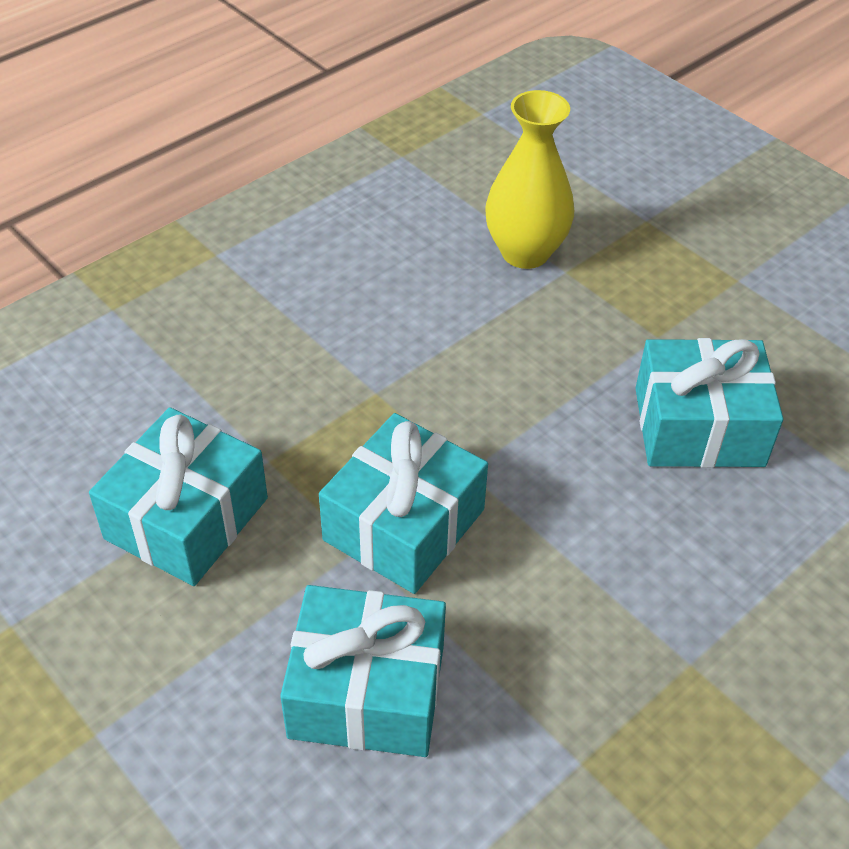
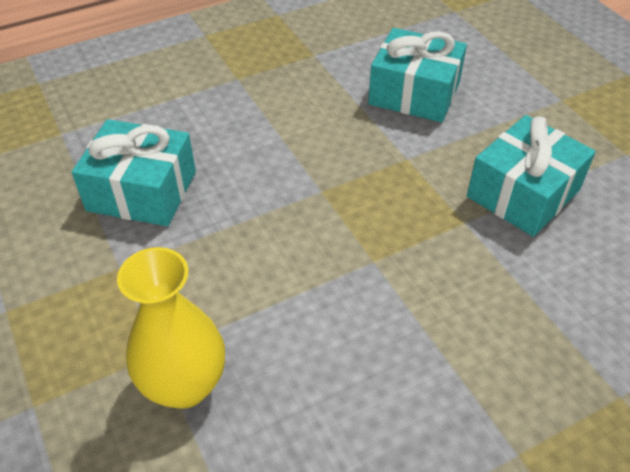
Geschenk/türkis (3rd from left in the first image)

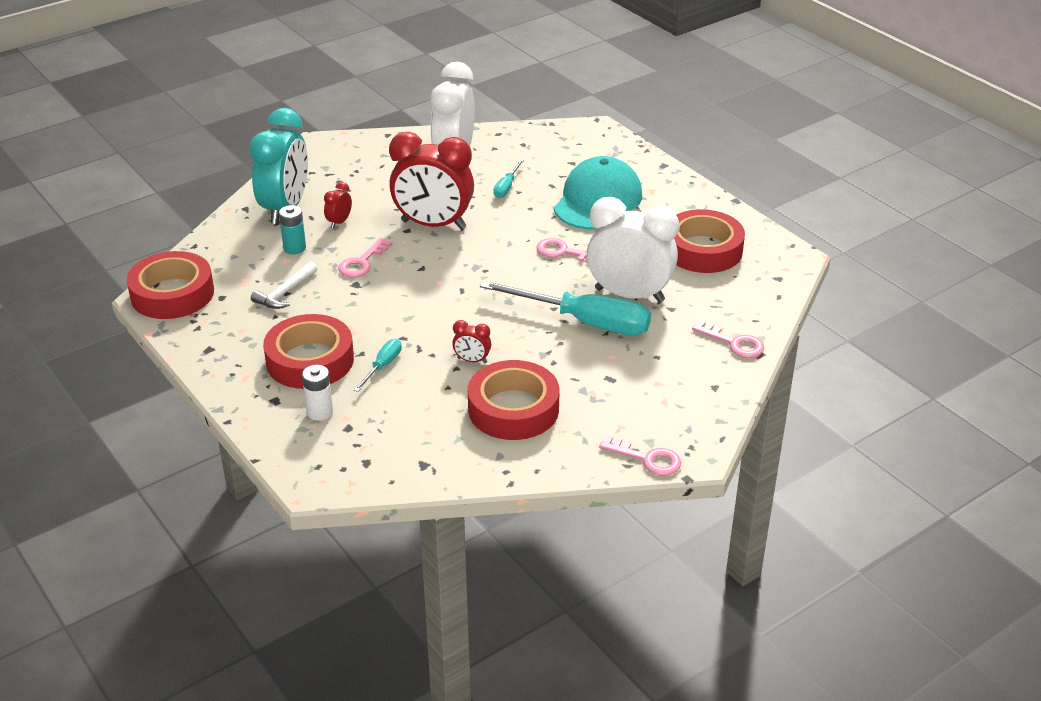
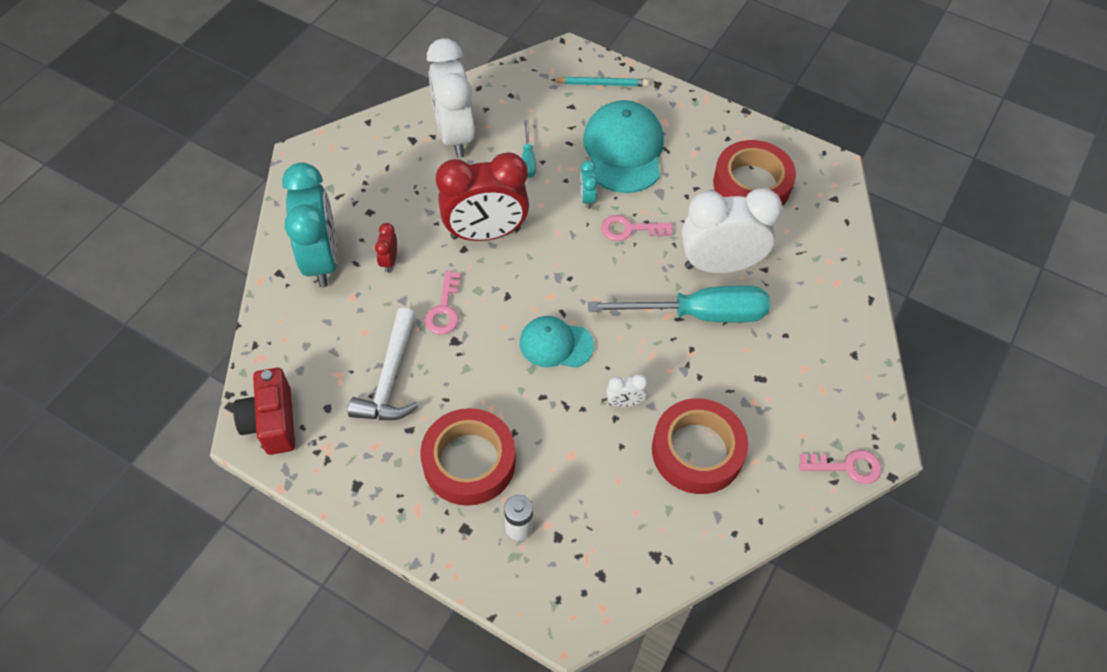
Batterie/türkis
Kamera/rot
Hammer/weiß
Wecker/weiß (2nd from left)
Schlüssel/rosa (4th from left in the first image)
Schraubenzieher/türkis (1st from left in the first image)
Bleistift/türkis
Wecker/türkis (2nd from left)
Kappe/türkis (1st from left)

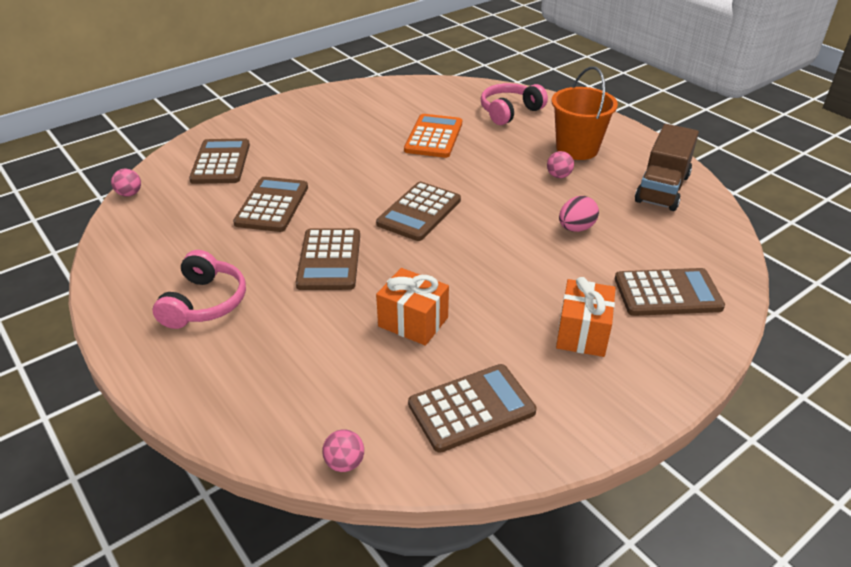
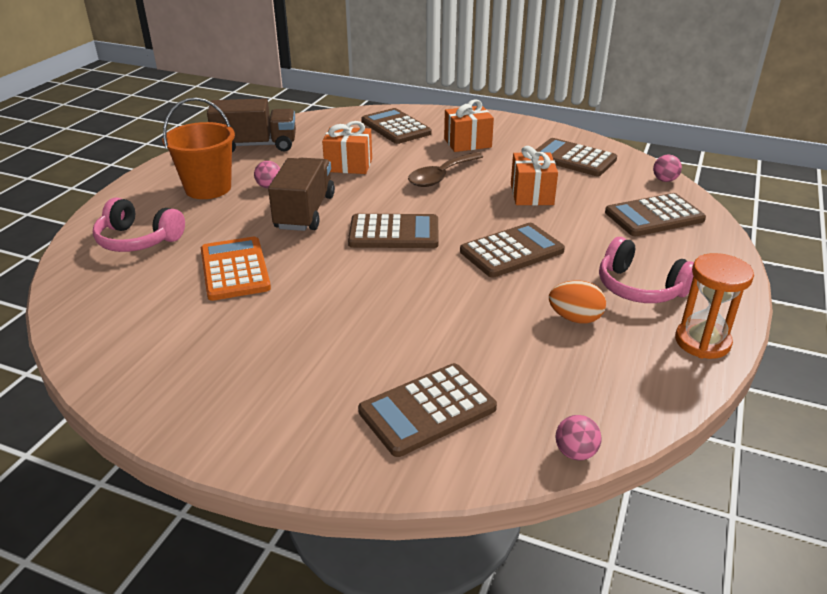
Taschenrechner/orange
Taschenrechner/braun (6th from left)
Geschenk/orange (1st from left)
Kopfhörer/rosa (2nd from left)
Löffel/braun
Lastwagen/braun (2nd from left)
Sanduhr/orange
Ei/orange

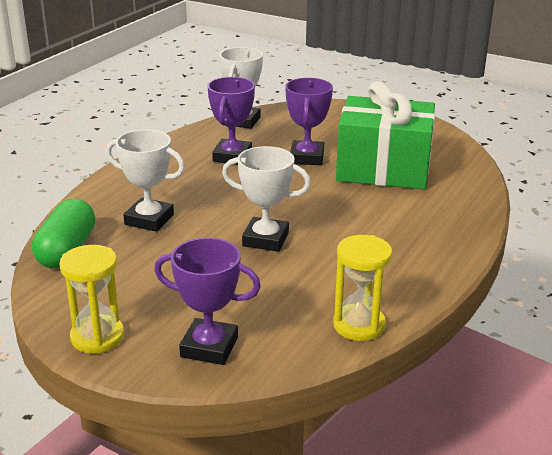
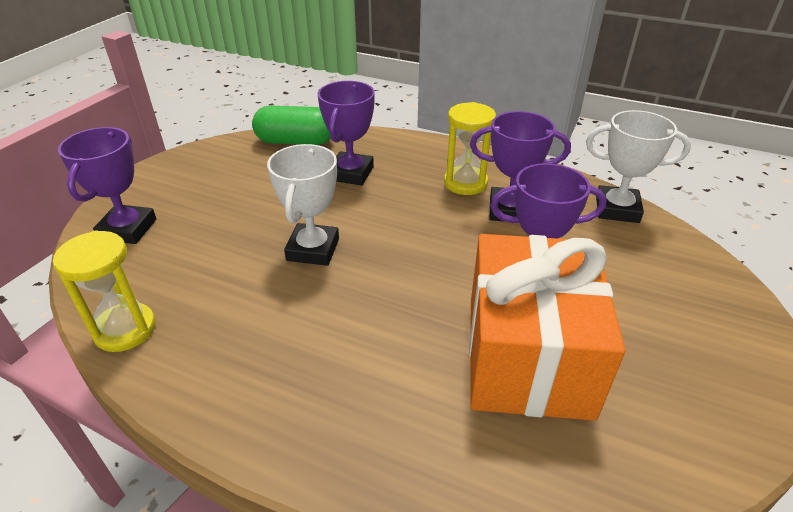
Geschenk/orange
Pokal/lila (2nd from left)
Sanduhr/gelb (2nd from left)

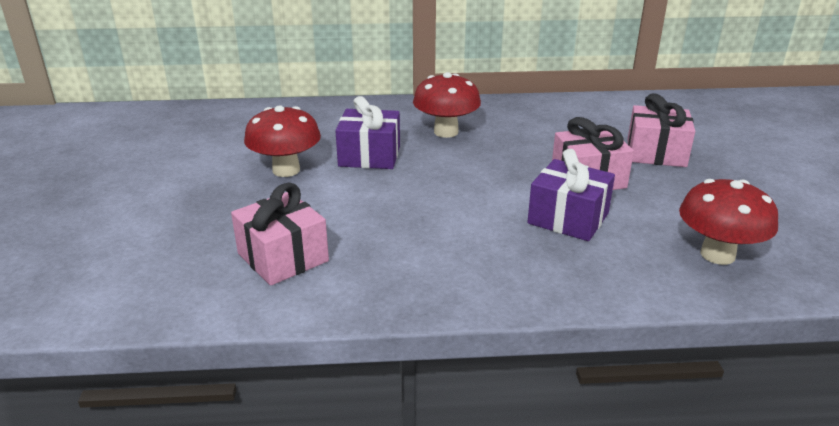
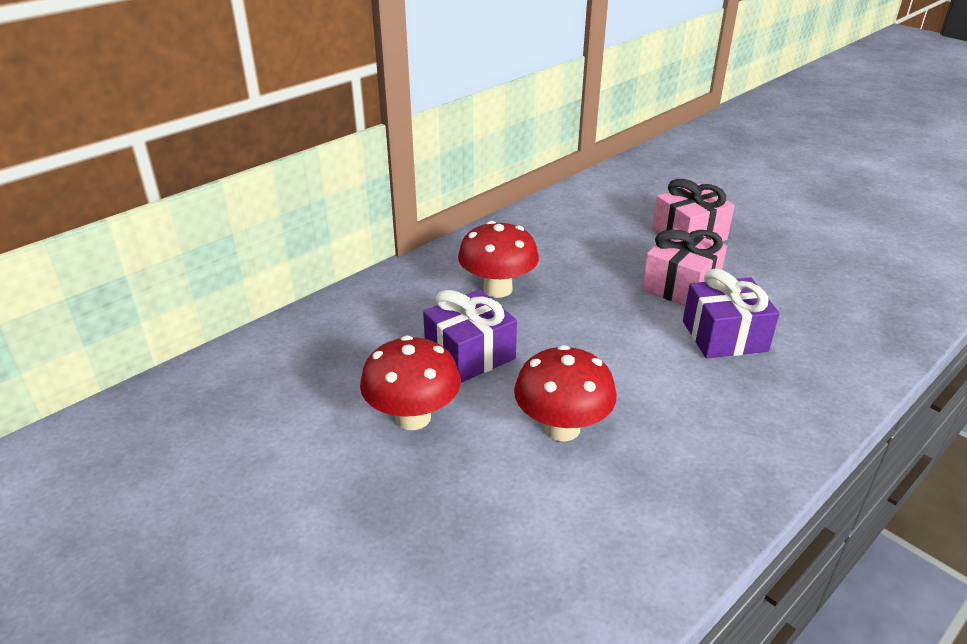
Pilz/rot (3rd from left)
Geschenk/rosa (1st from left in the first image)

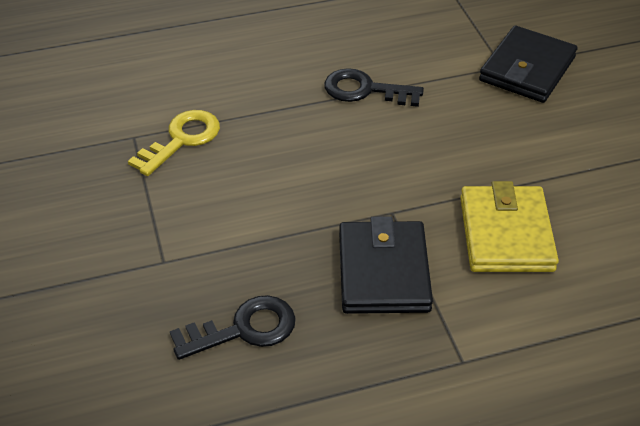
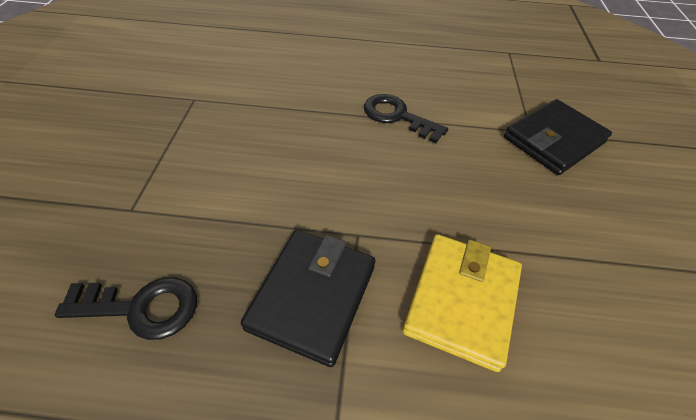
Schlüssel/gelb

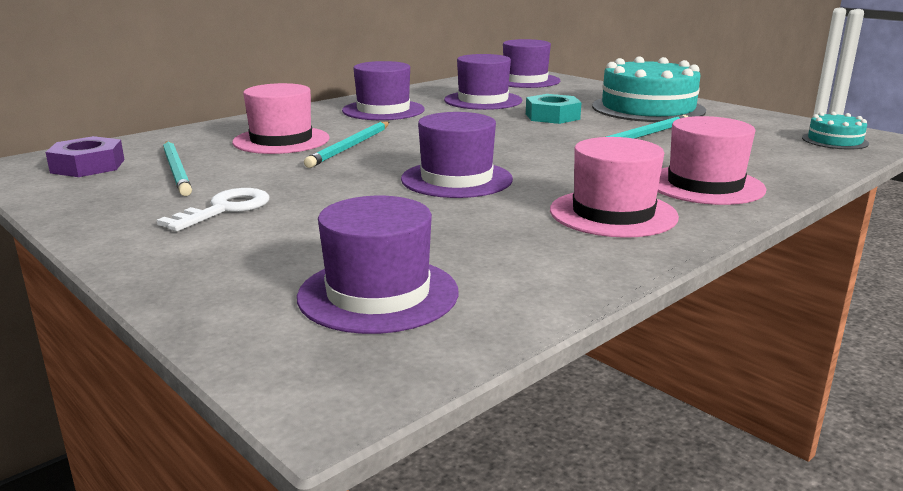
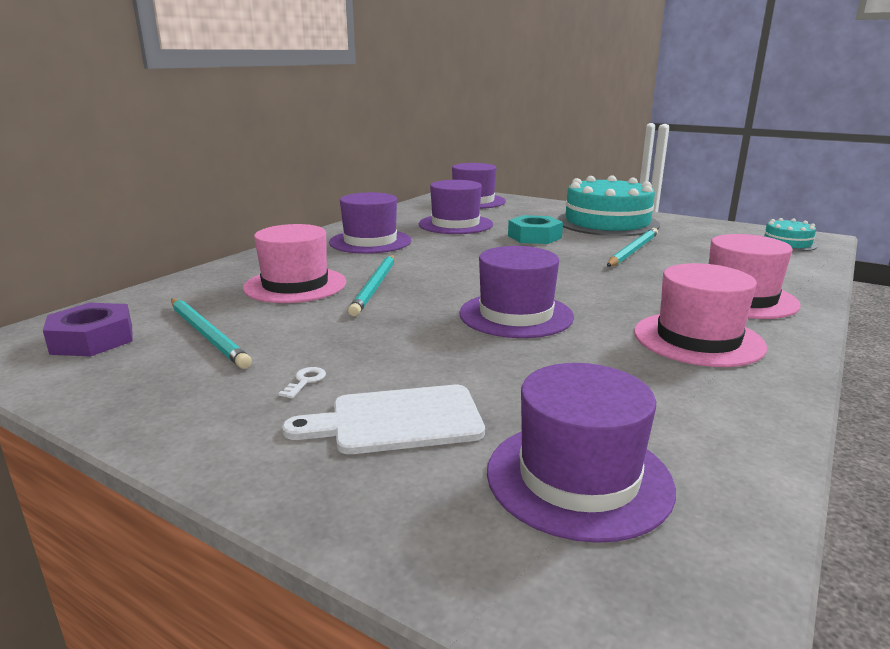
Schlüssel/weiß
Schneidebrett/weiß

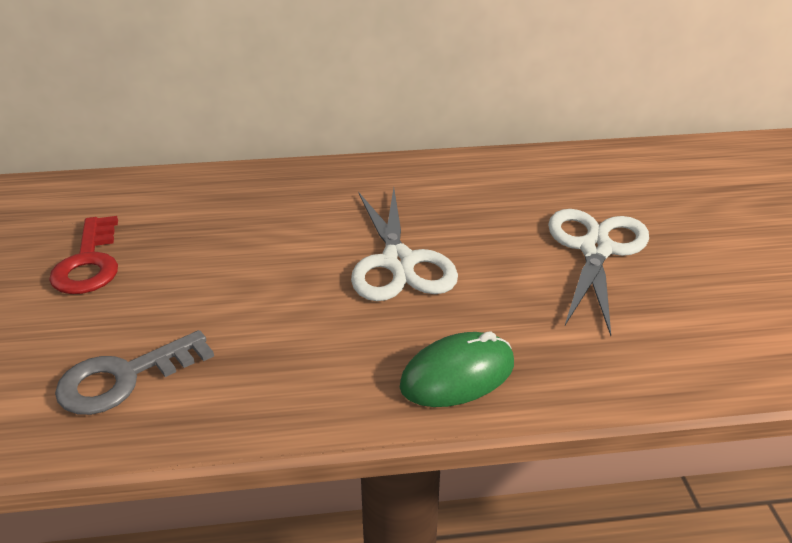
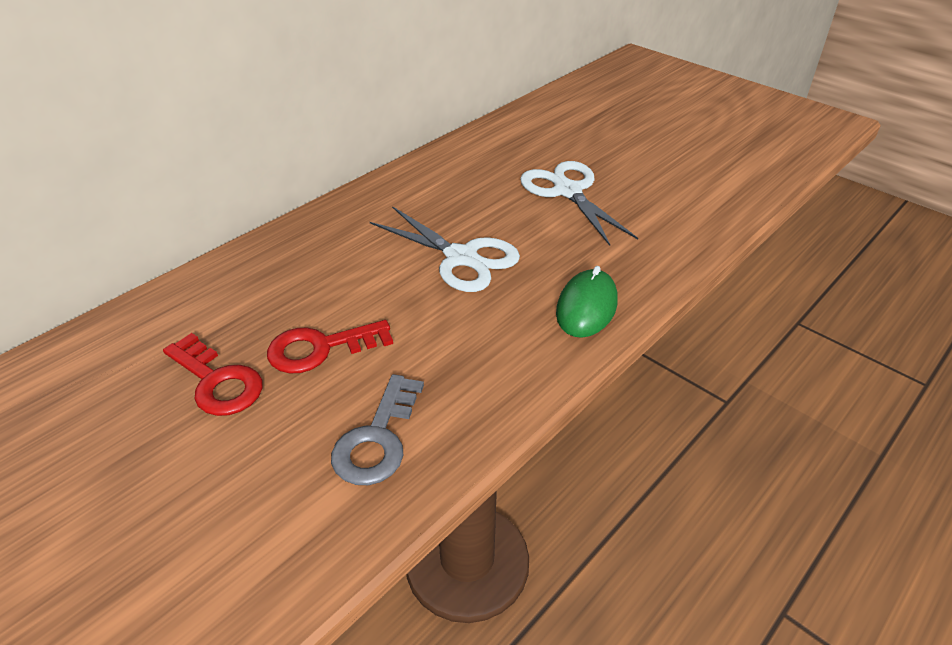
Schlüssel/rot (2nd from left)

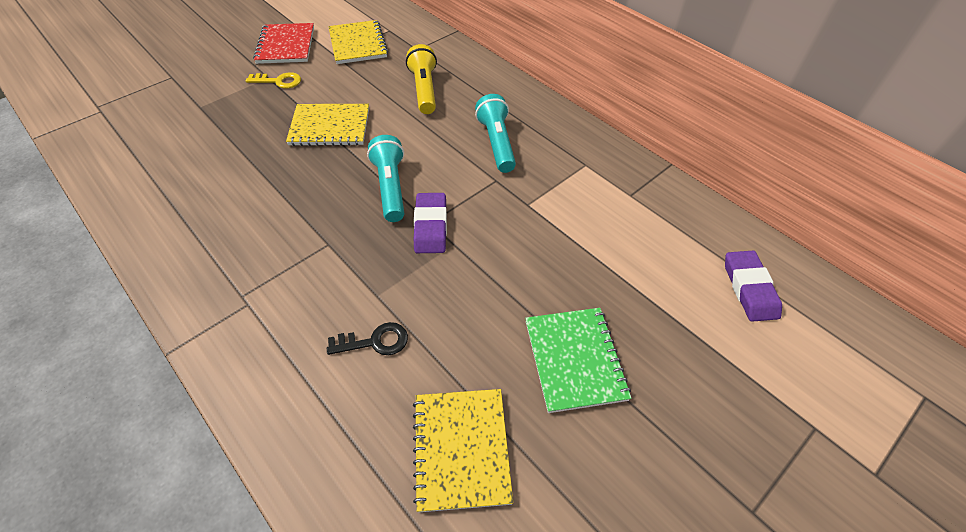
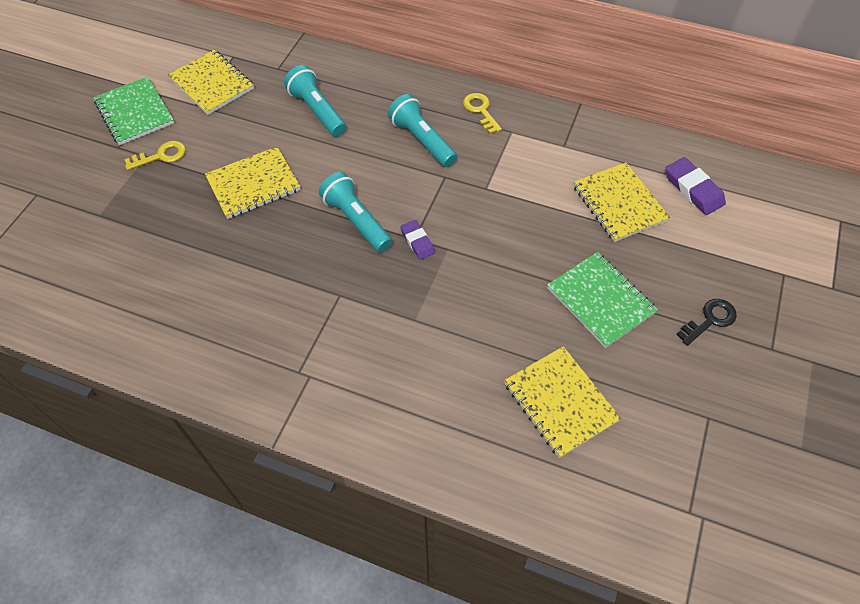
Notizbuch/grün (1st from left)
Taschenlampe/türkis (1st from left)
Radiergummi/lila (1st from left)
Schlüssel/schwarz
Schlüssel/gelb (2nd from left)
Notizbuch/gelb (4th from left)

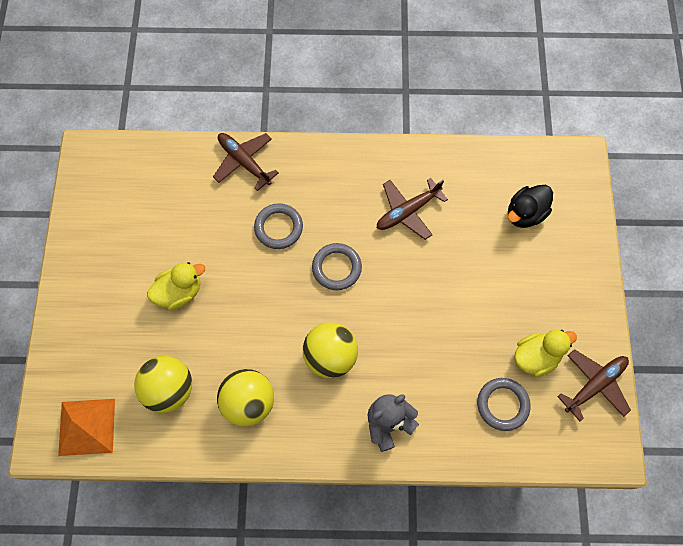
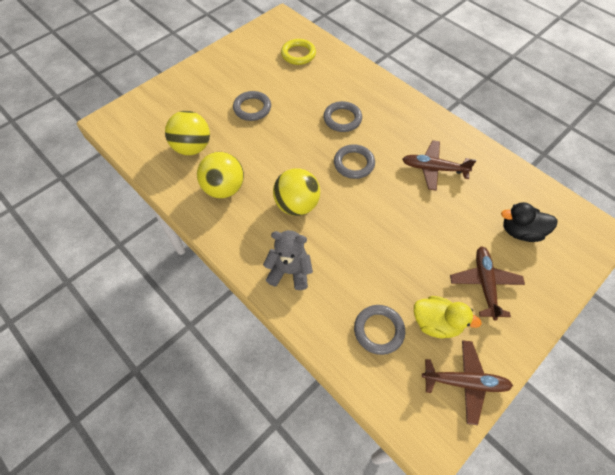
Flugzeug/braun (3rd from left)
Ring/grau (1st from left)
Pyramide/orange
Ring/gelb

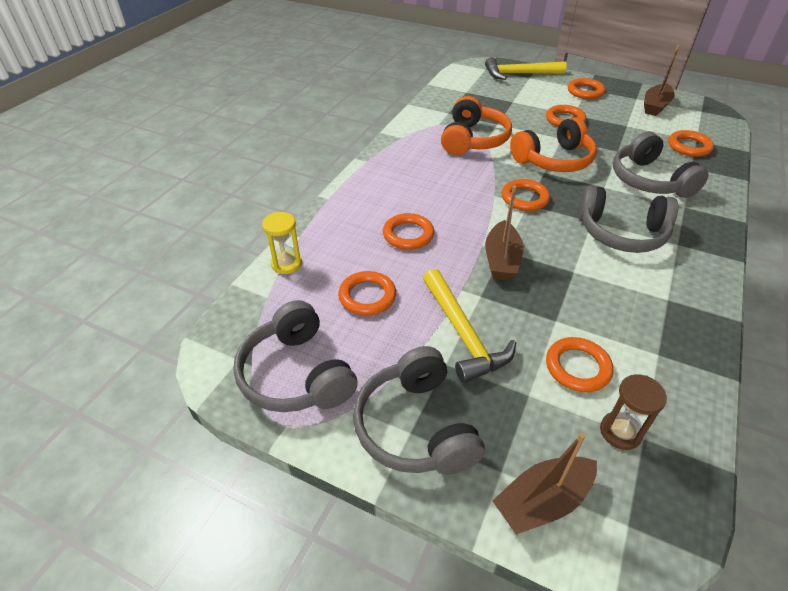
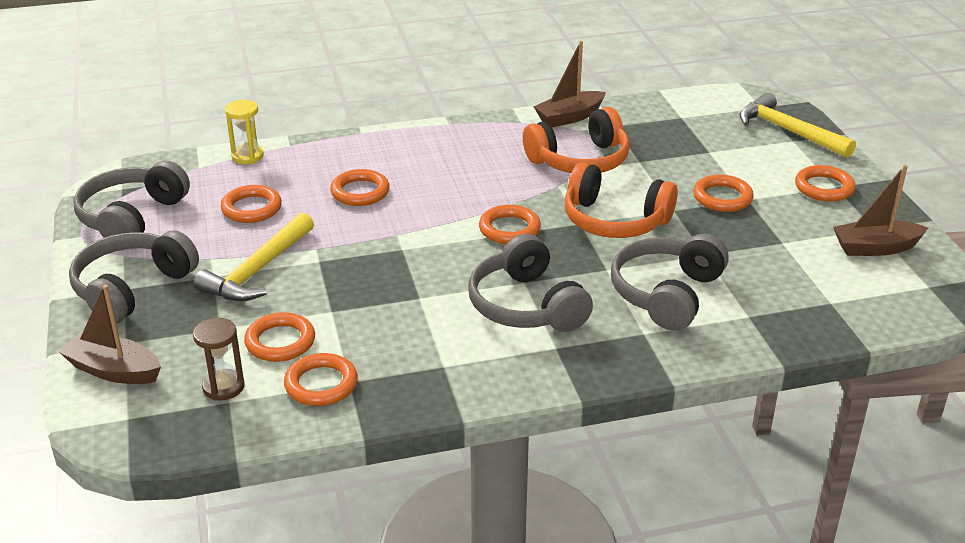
Ring/orange (3rd from left)
Boot/braun (2nd from left)

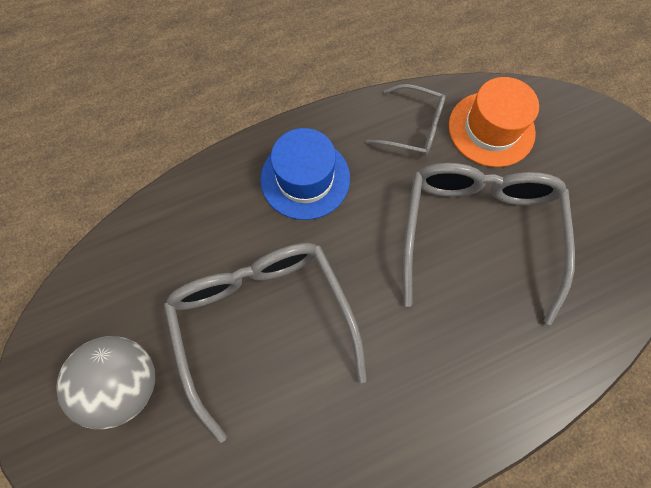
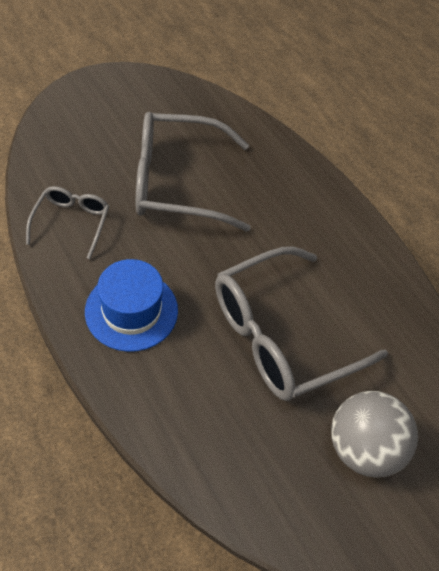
Hut/orange

